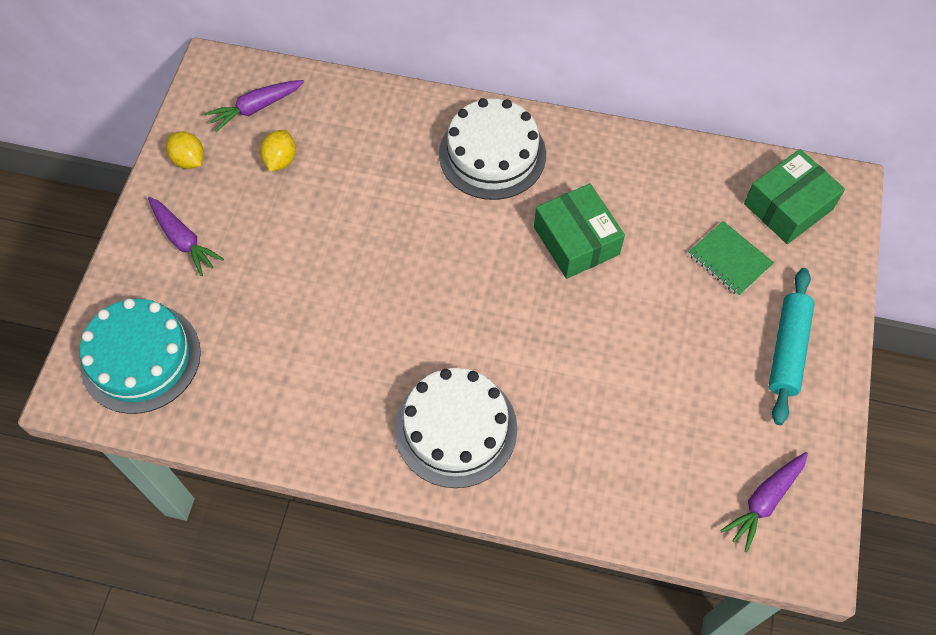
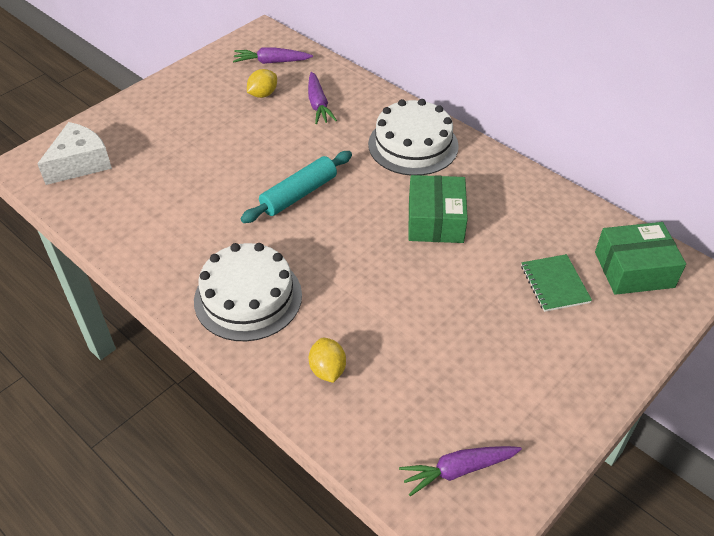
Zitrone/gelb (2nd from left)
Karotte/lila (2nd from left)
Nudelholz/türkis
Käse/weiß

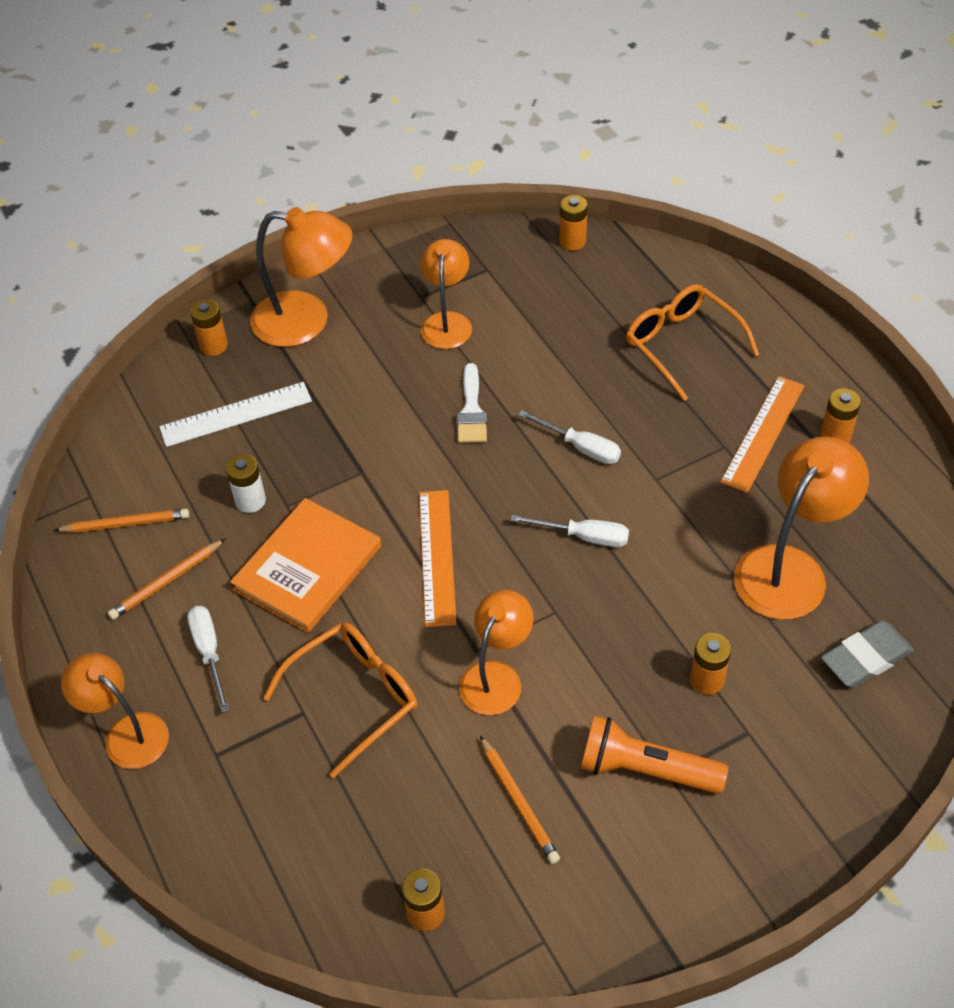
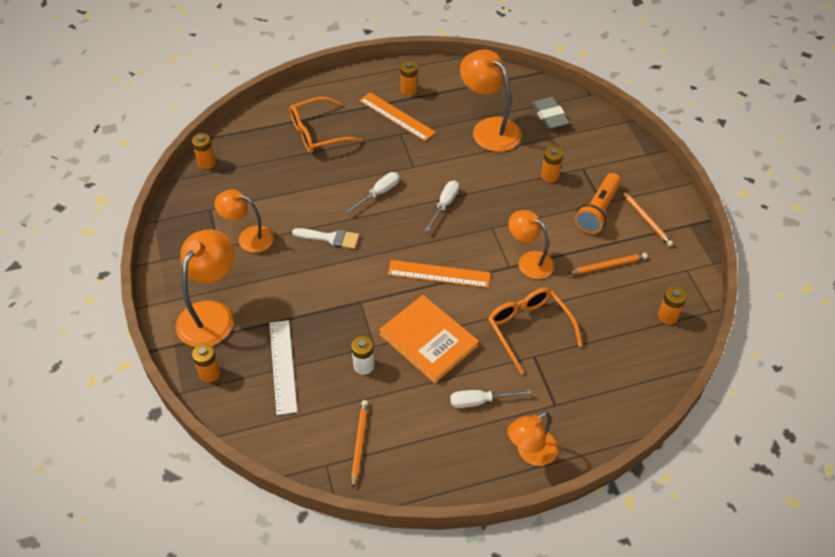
Bleistift/orange (3rd from left)

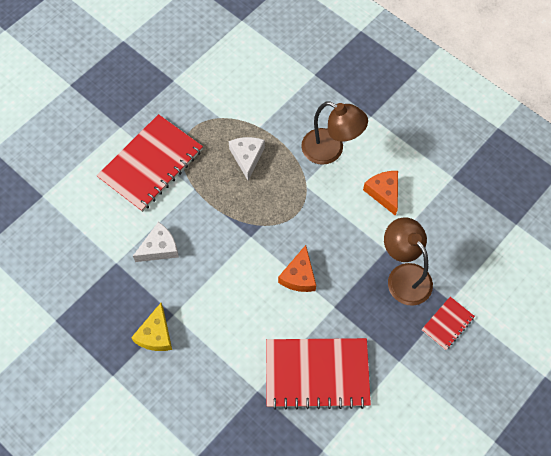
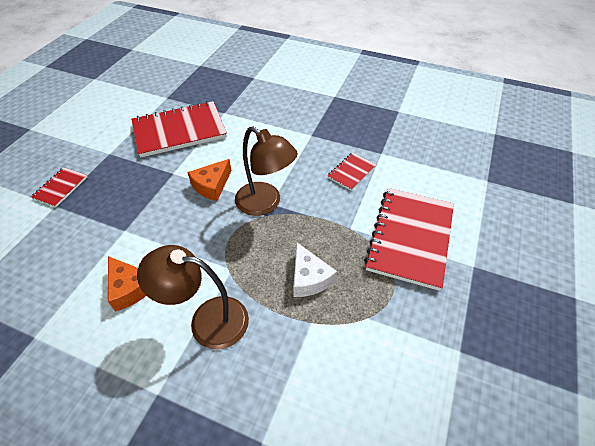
Lampe/braun (2nd from left)
Notizbuch/rot (3rd from left)
Käse/orange (2nd from left)
Käse/gelb

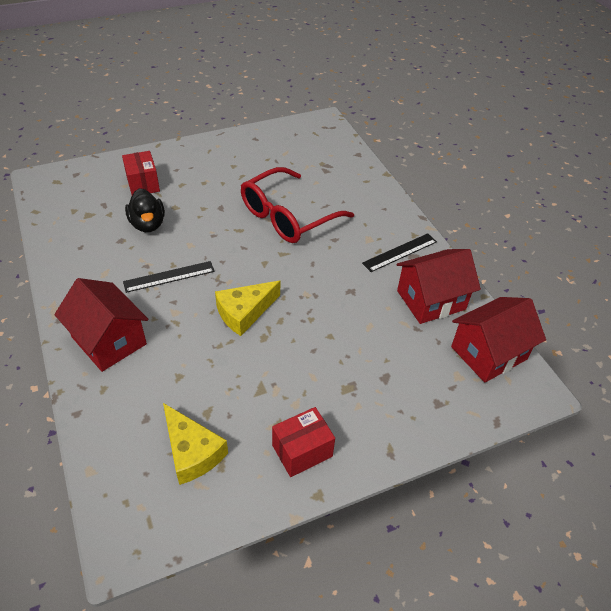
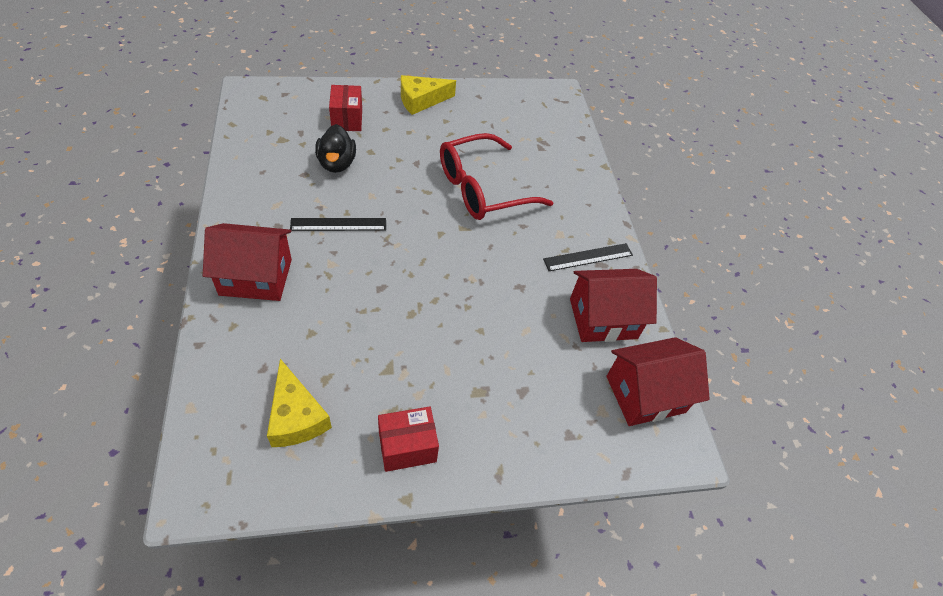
Haus/rot (1st from left)
Käse/gelb (2nd from left)

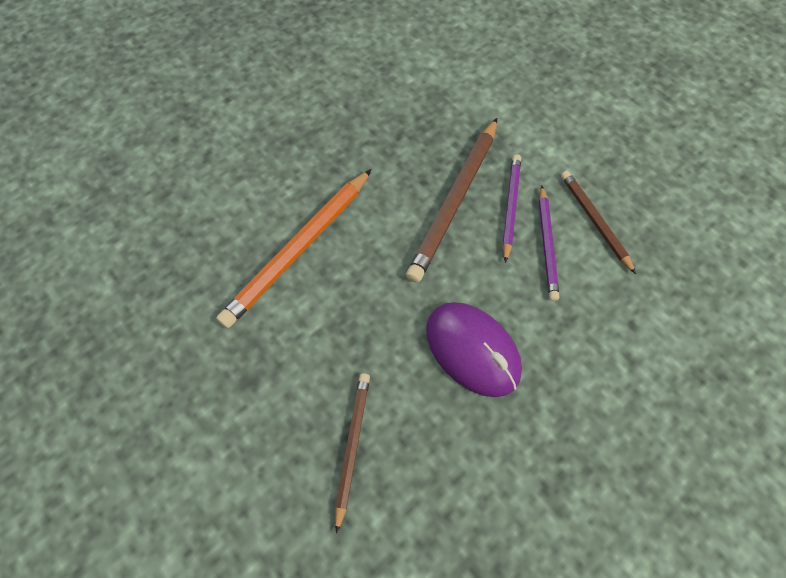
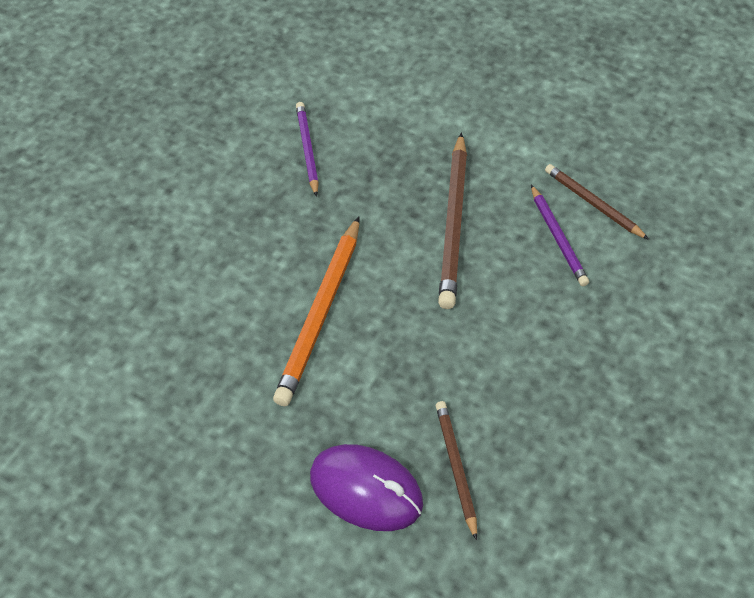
Bleistift/lila (1st from left)
Computermaus/lila

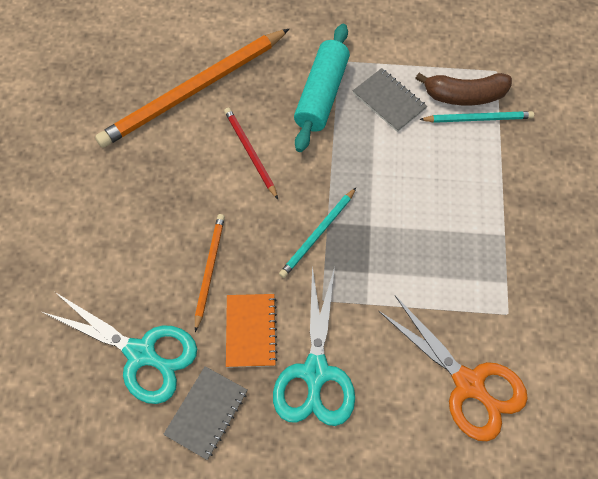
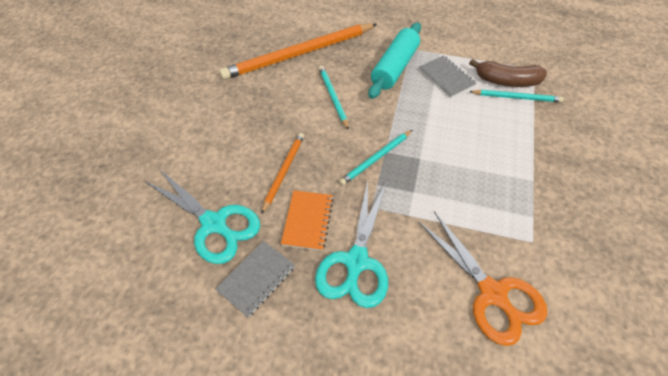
Bleistift/türkis (1st from left)

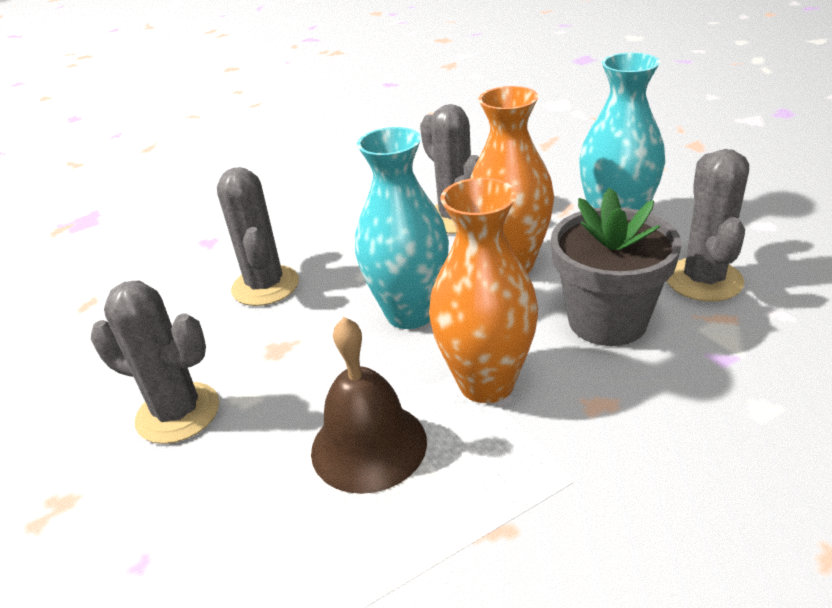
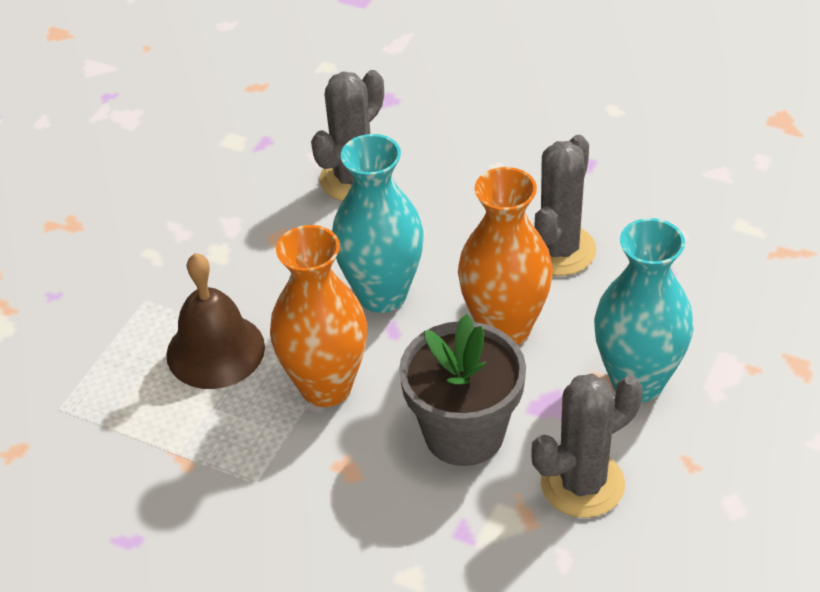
Kaktus/grau (1st from left in the first image)

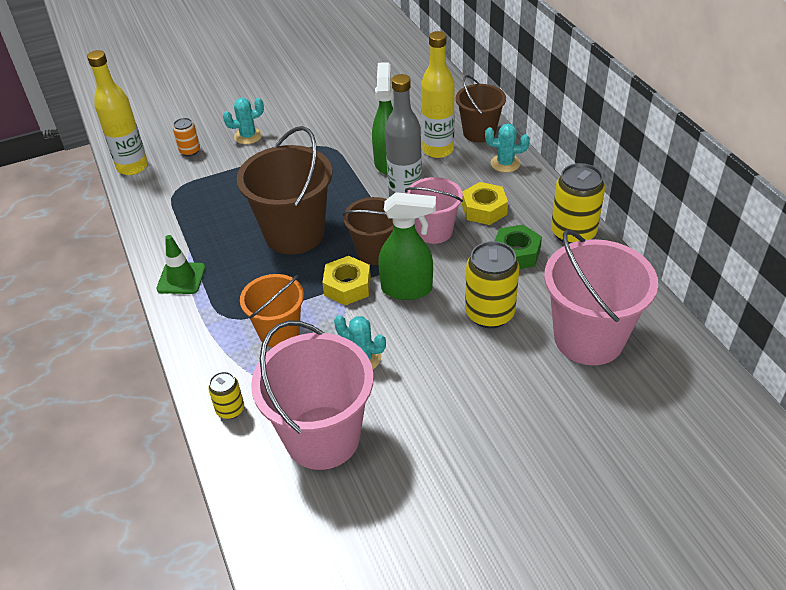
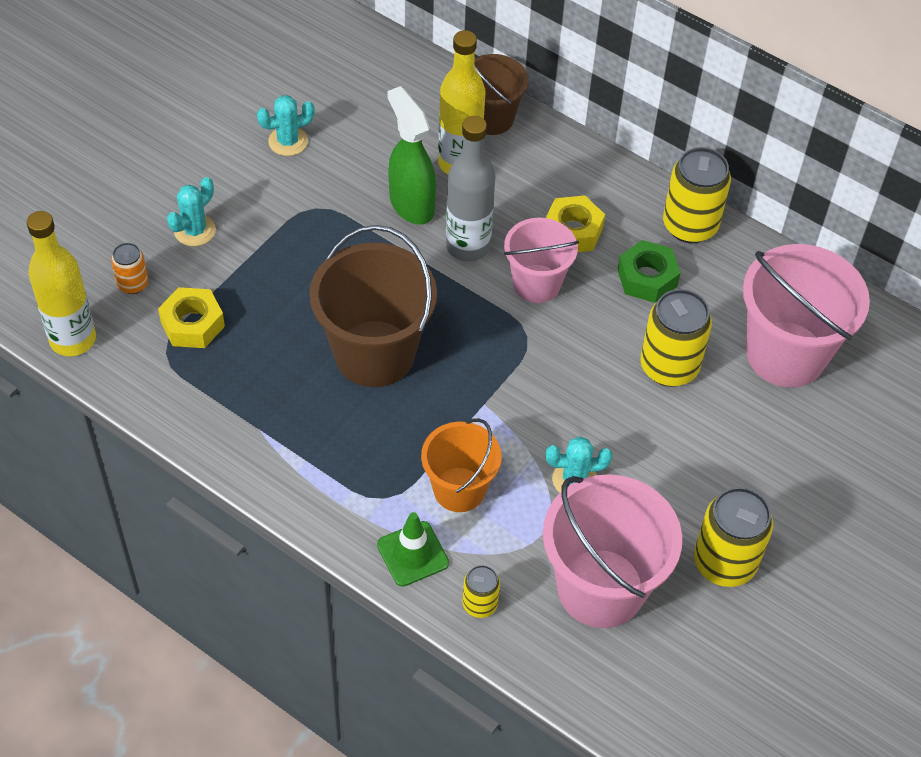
Kaktus/türkis (2nd from left)
Sprühflasche/grün (2nd from left in the first image)
Eimer/braun (2nd from left in the first image)
Leitkegel/grün
Sechskantmutter/gelb (1st from left)
Dose/gelb (4th from left)

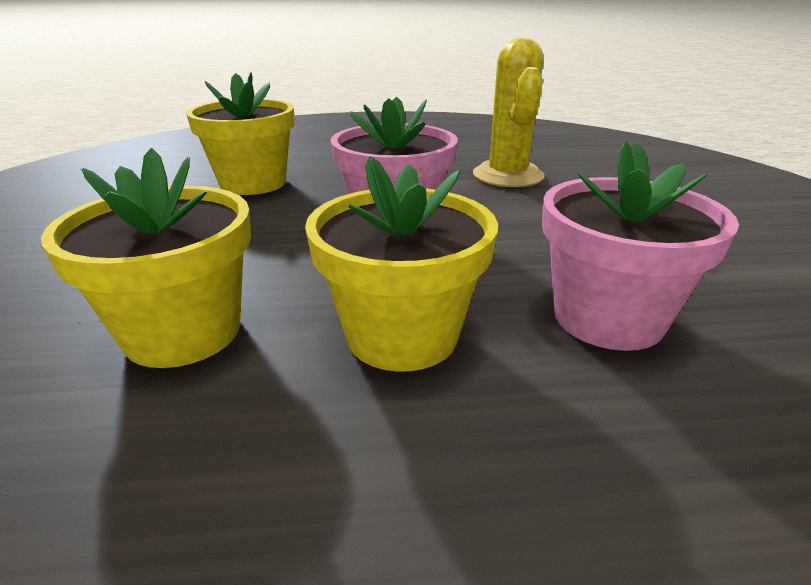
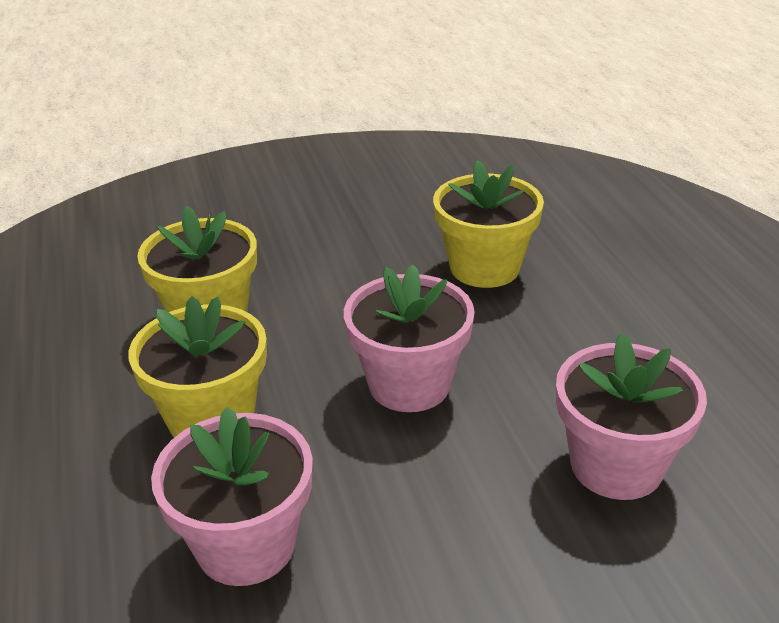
Blumentopf/rosa (3rd from left)

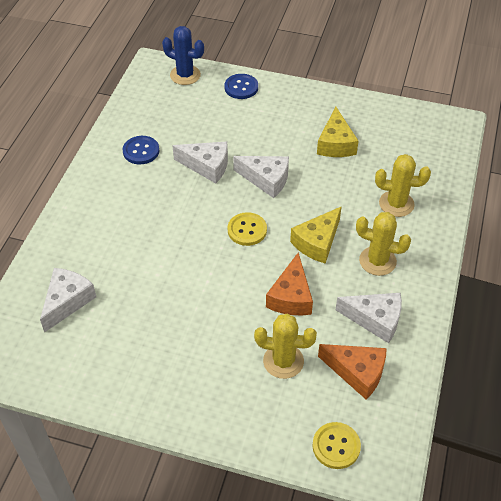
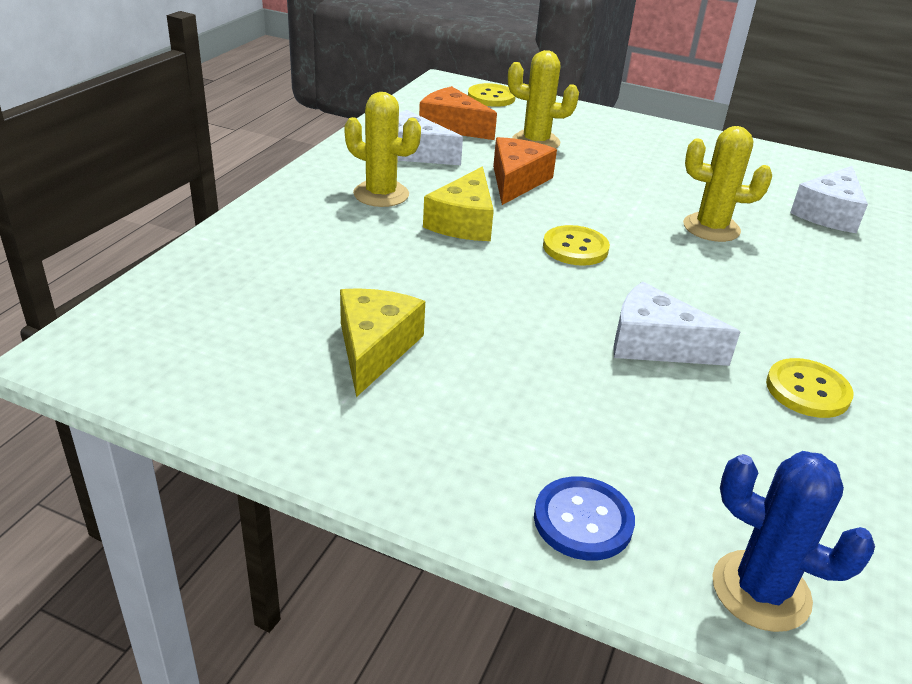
Knopf/gelb (3rd from left)
Kaktus/gelb (3rd from left)
Käse/weiß (3rd from left in the first image)
Käse/gelb (2nd from left)

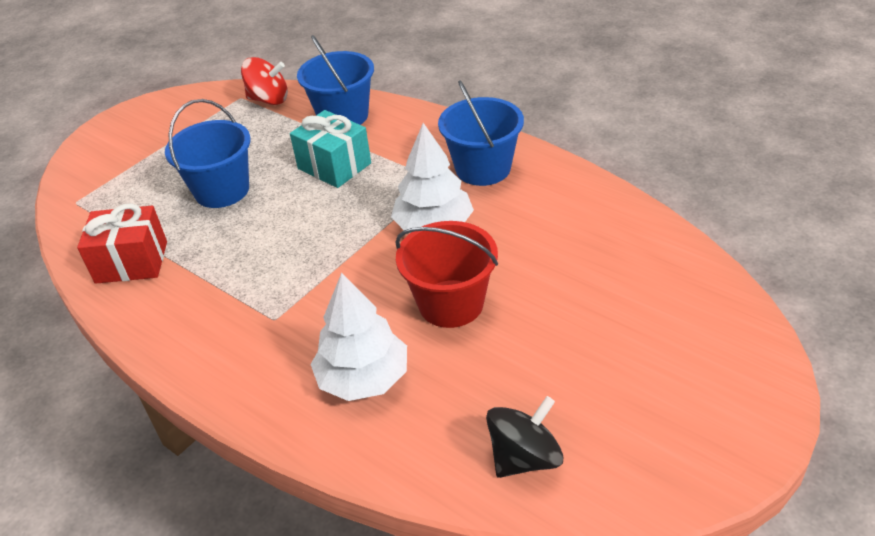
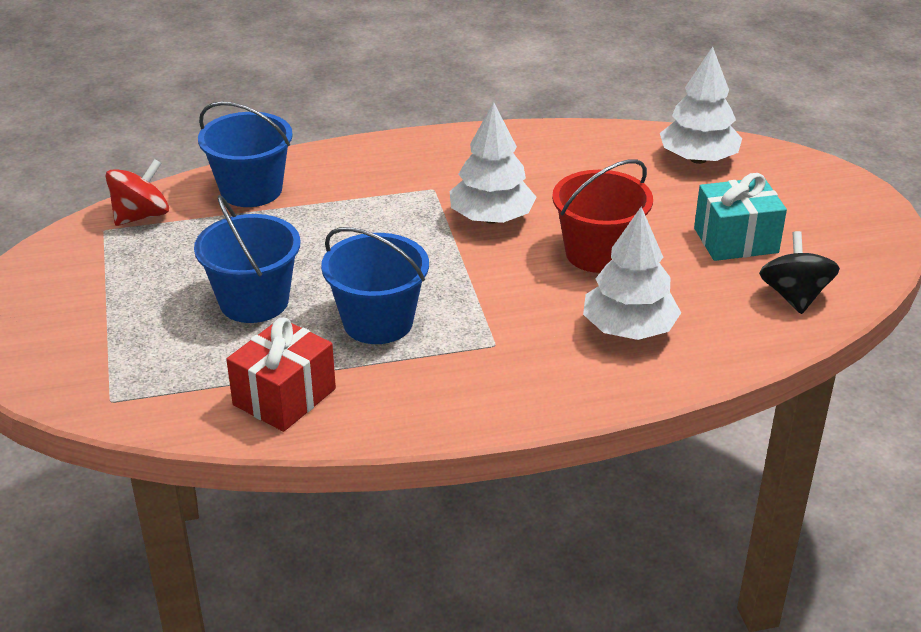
Eimer/blau (3rd from left)
Geschenk/türkis
Baum/weiß (3rd from left)

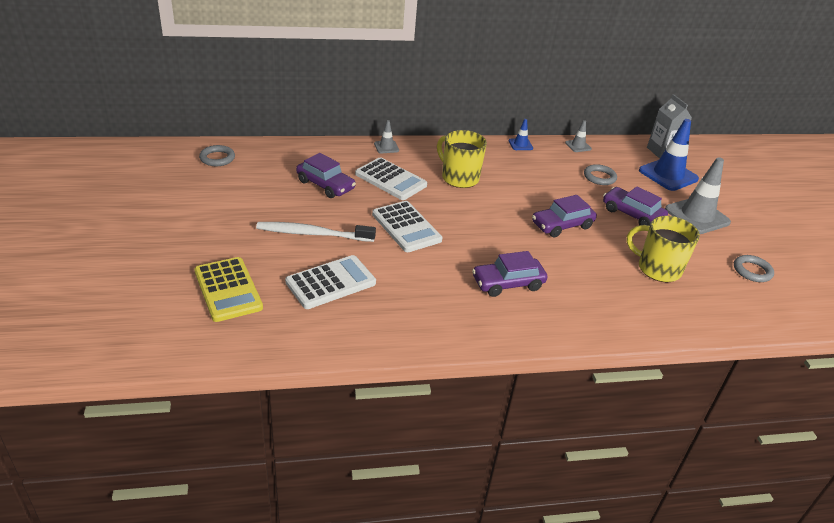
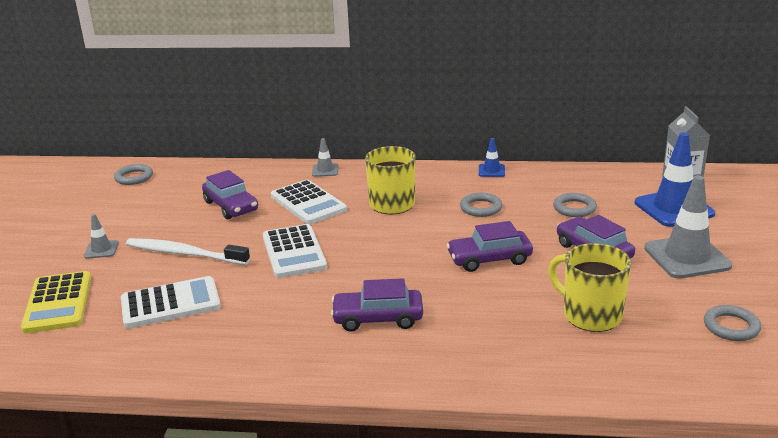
Leitkegel/grau (1st from left)
Ring/grau (2nd from left)

